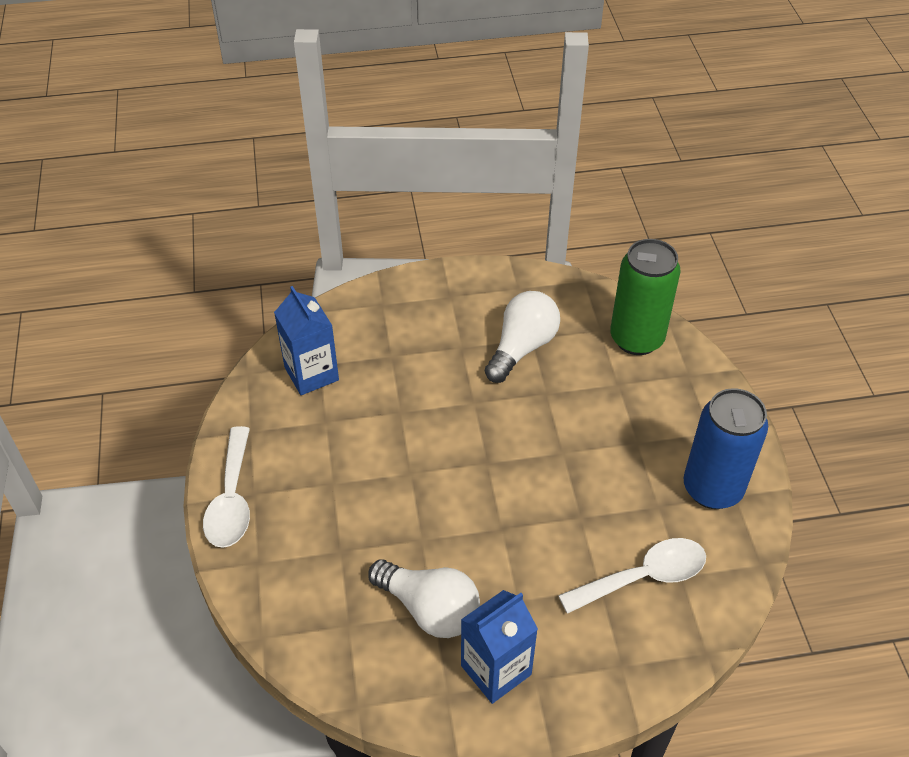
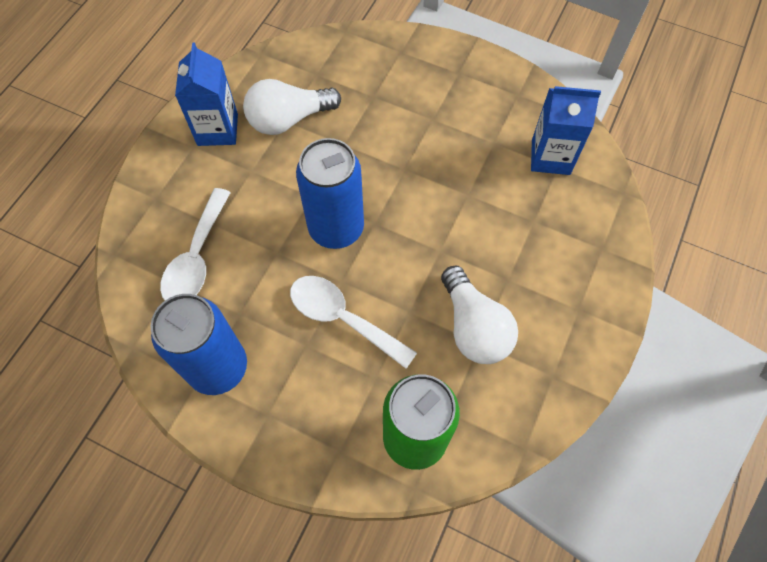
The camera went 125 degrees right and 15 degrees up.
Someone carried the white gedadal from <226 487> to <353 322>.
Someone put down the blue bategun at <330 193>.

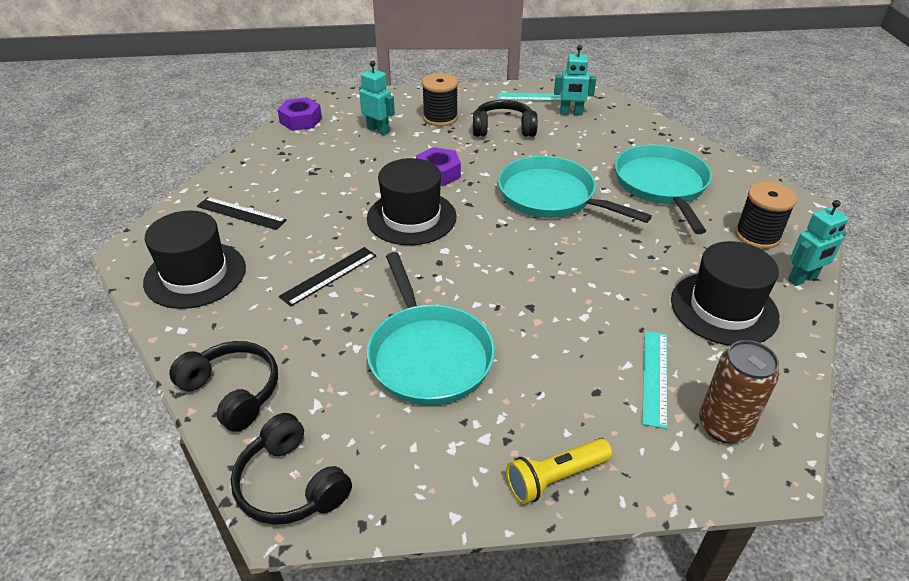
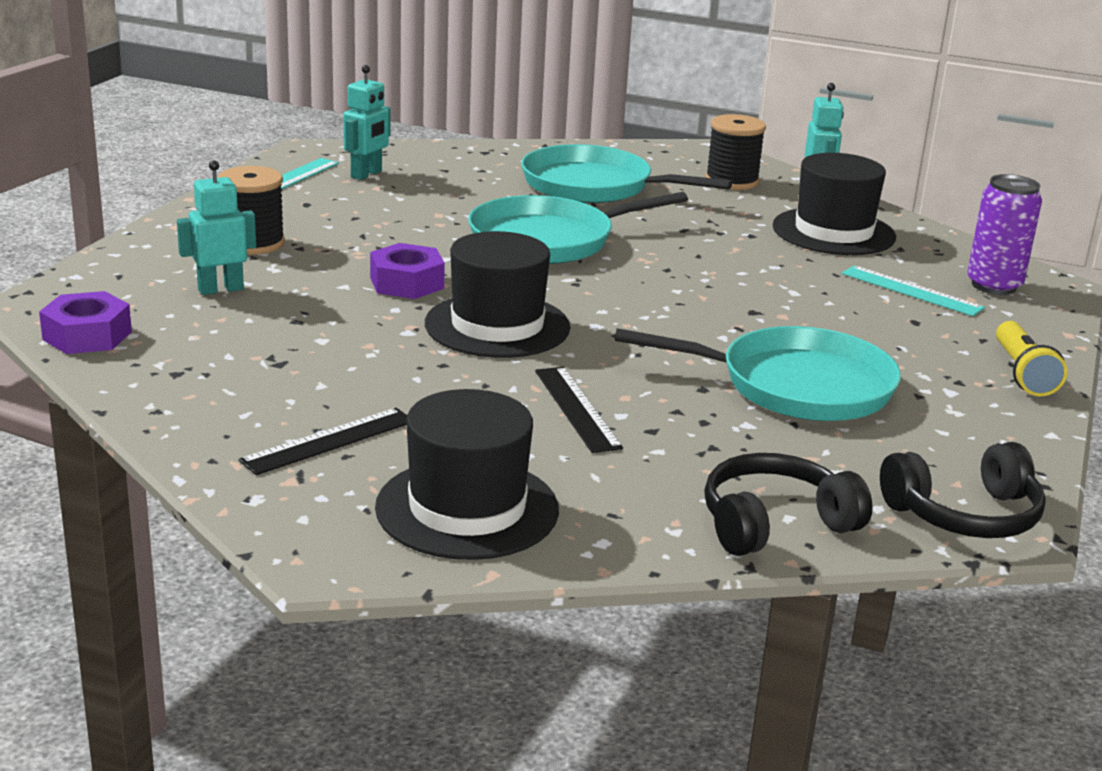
The camera went 65 degrees left and 15 degrees down.
Someone took away the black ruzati at <505 118>.
Someone repainted the brown bategun at <739 391>, which became the purple bategun at <1004 234>.

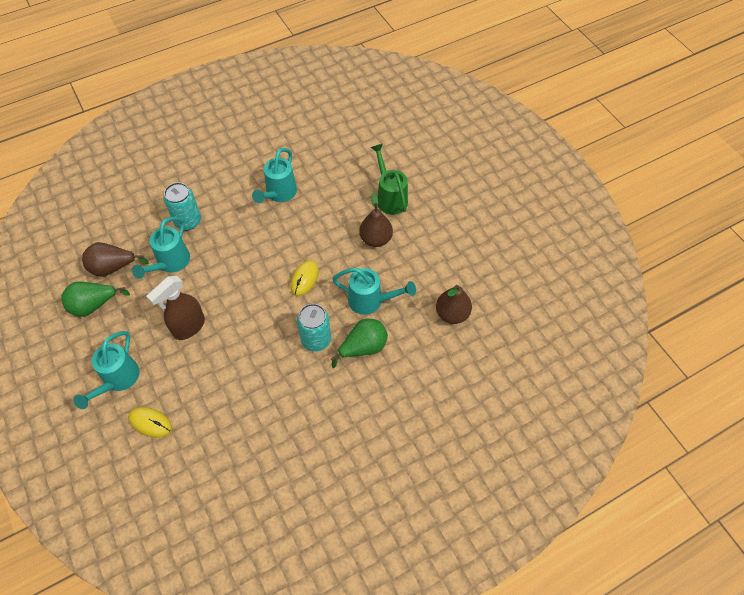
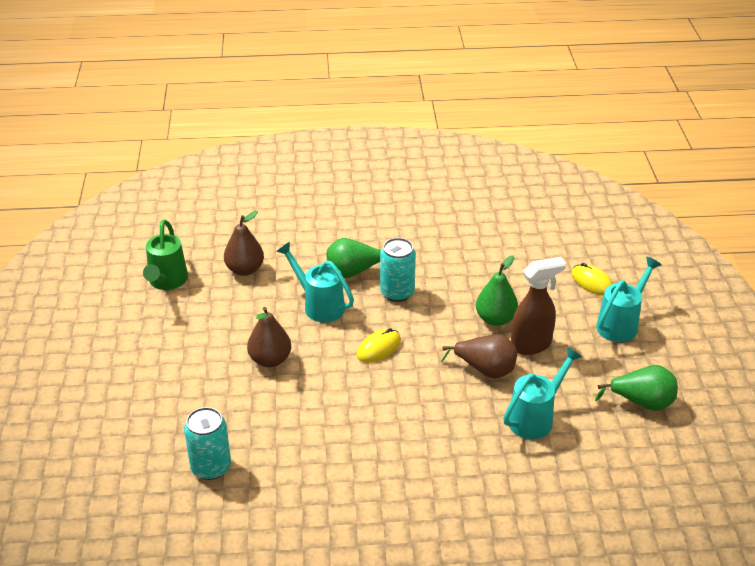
The camera went 155 degrees left and 20 degrees down.
Someone carried the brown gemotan from <115 259> to <479 356>.
Someone carried the turquoise bategun from <182 206> to <207 443>.
Someone took away the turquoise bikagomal at <274 175>.
Someone carried the green bikagomal from <389 179> to <165 254>.
Someone put down the green gemotan at <497 290>.

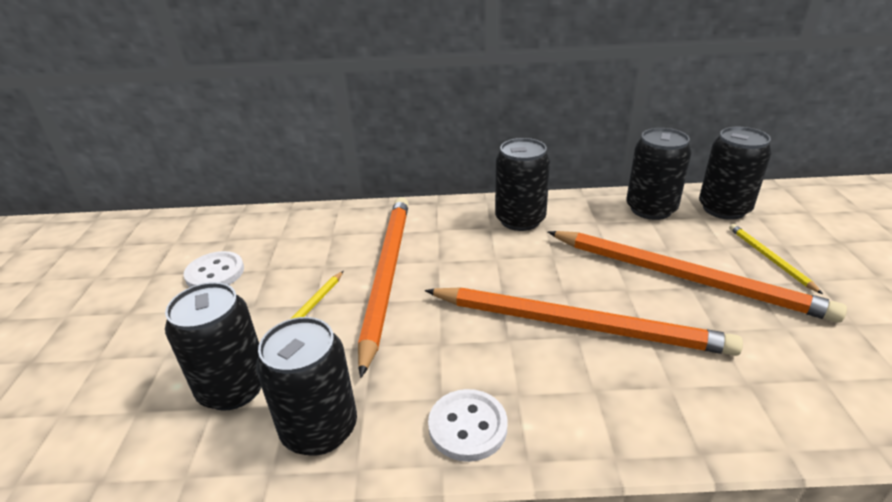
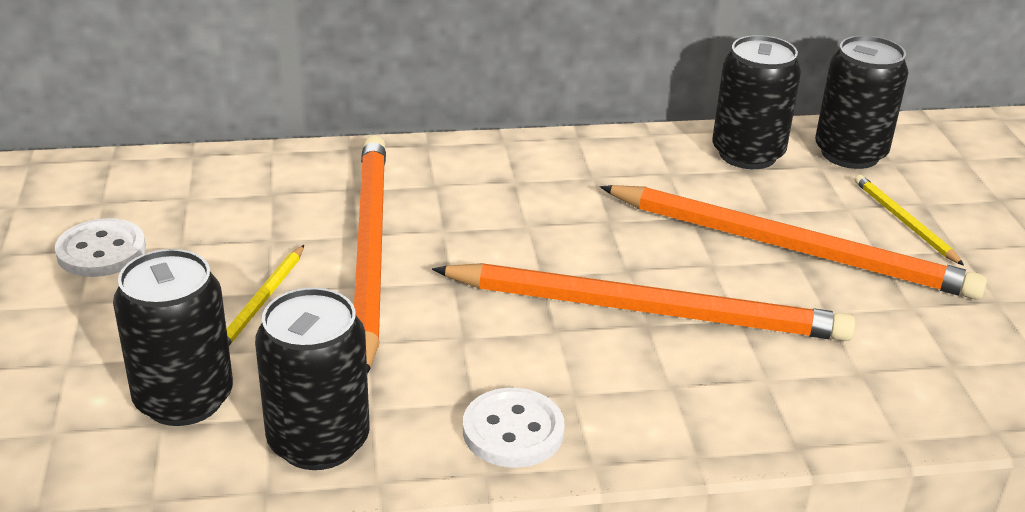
The camera went 10 degrees left and 0 degrees up.
Someone took away the black bategun at <522 184>.

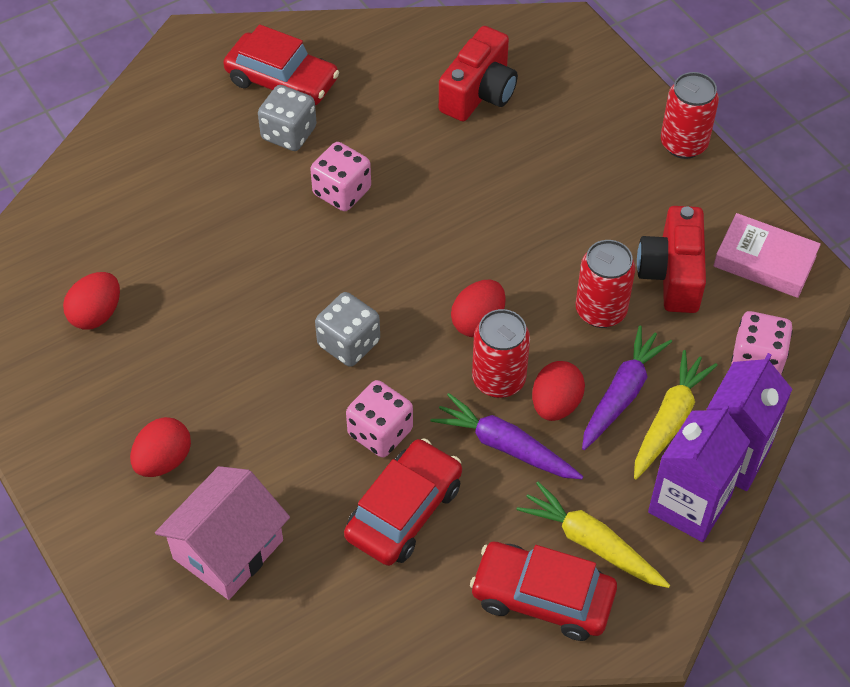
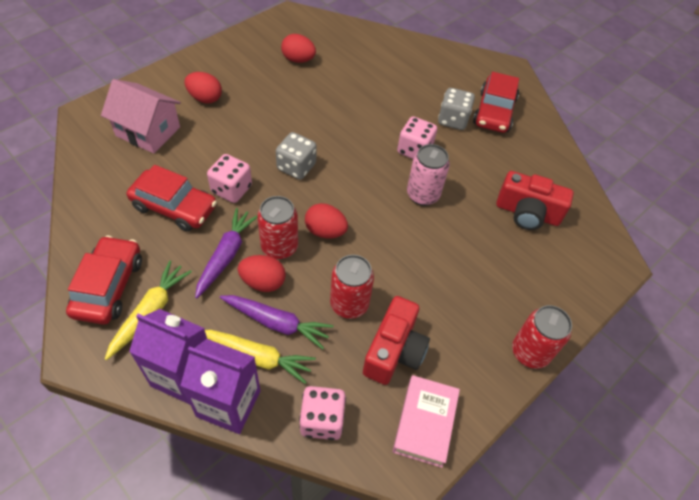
The camera went 75 degrees right and 0 degrees up.
Someone rotated the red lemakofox at <671 259> by 120 degrees clockwise.
Someone put down the pink bategun at <428 175>.

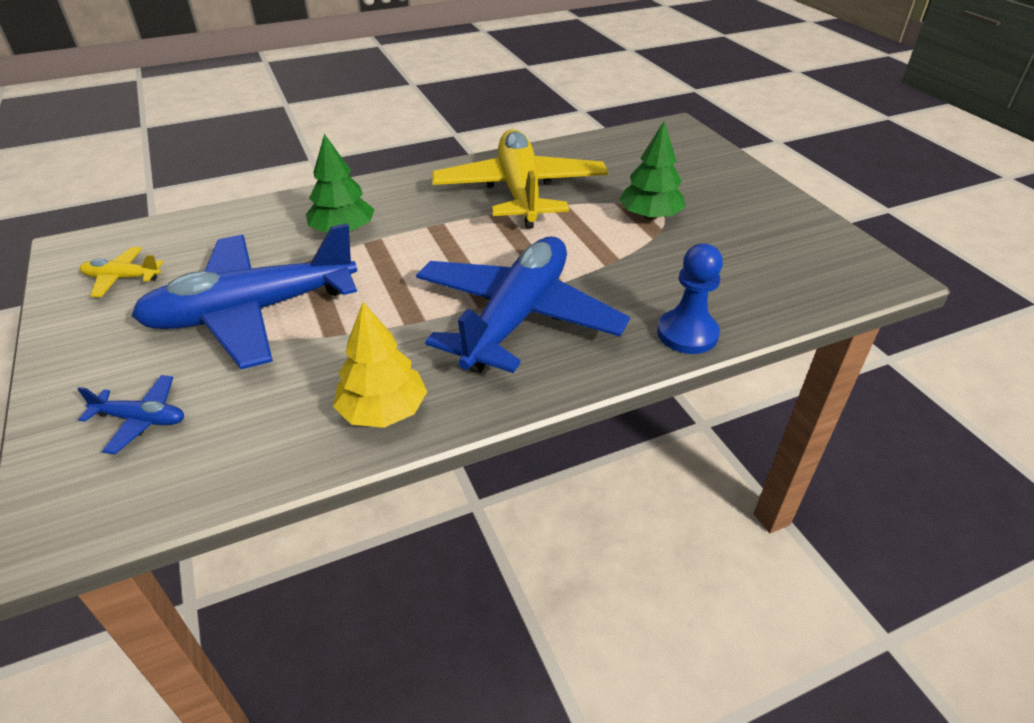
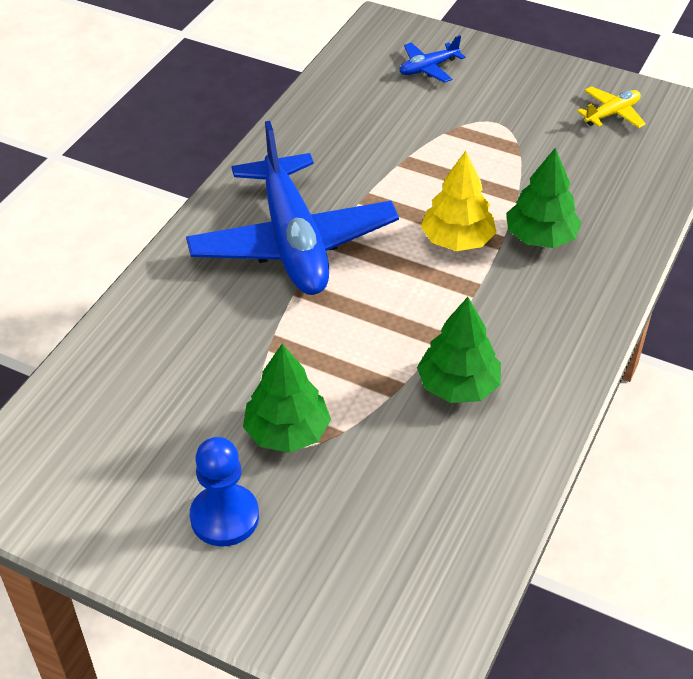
The camera went 140 degrees right and 5 degrees up.
Someone took away the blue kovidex at <244 296>.
Someone carried the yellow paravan from <380 365> to <459 201>.
Someone swapped the yellow kovidex at <520 179> for the green paravan at <459 350>.
Someone carried the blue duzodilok from <690 299> to <224 492>.

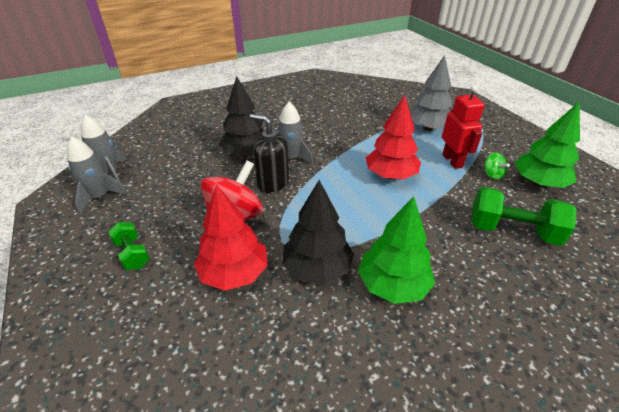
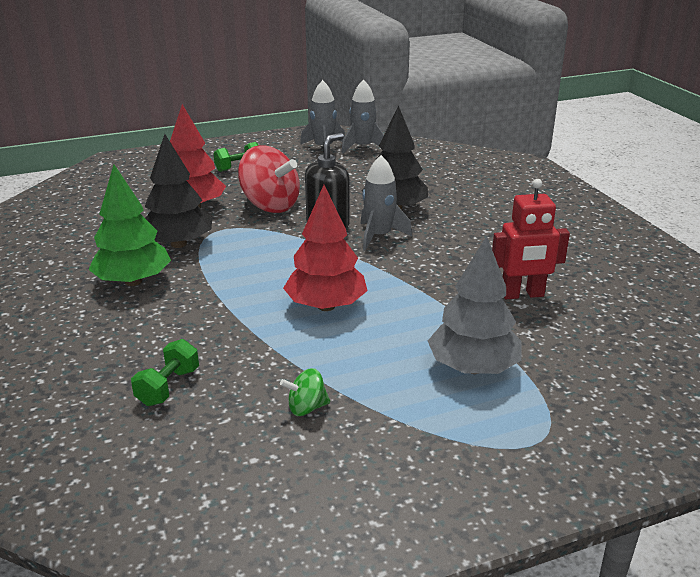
The camera went 95 degrees right and 10 degrees down.
Someone carried the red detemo from <463 127> to <531 239>.
Someone scaled the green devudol at <524 216> by 0.57.
Someone took away the green paravan at <547 144>.

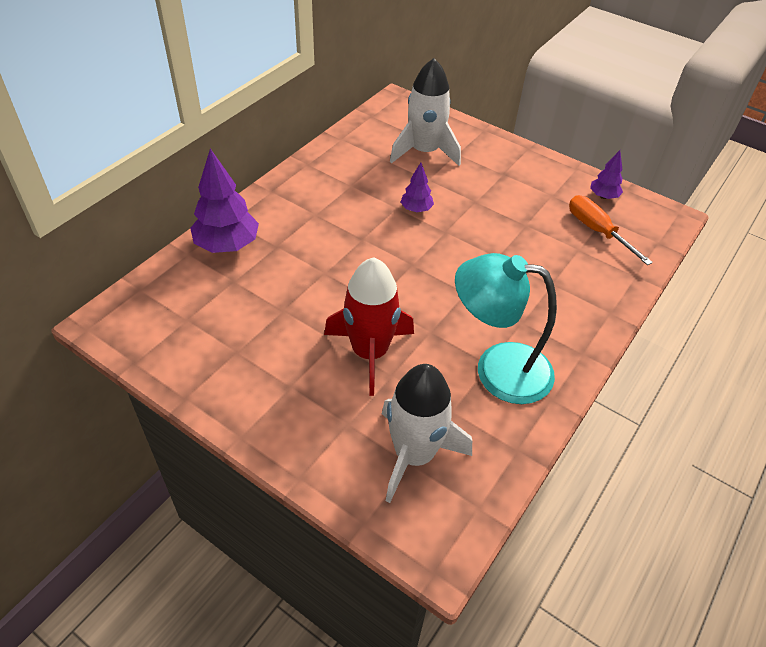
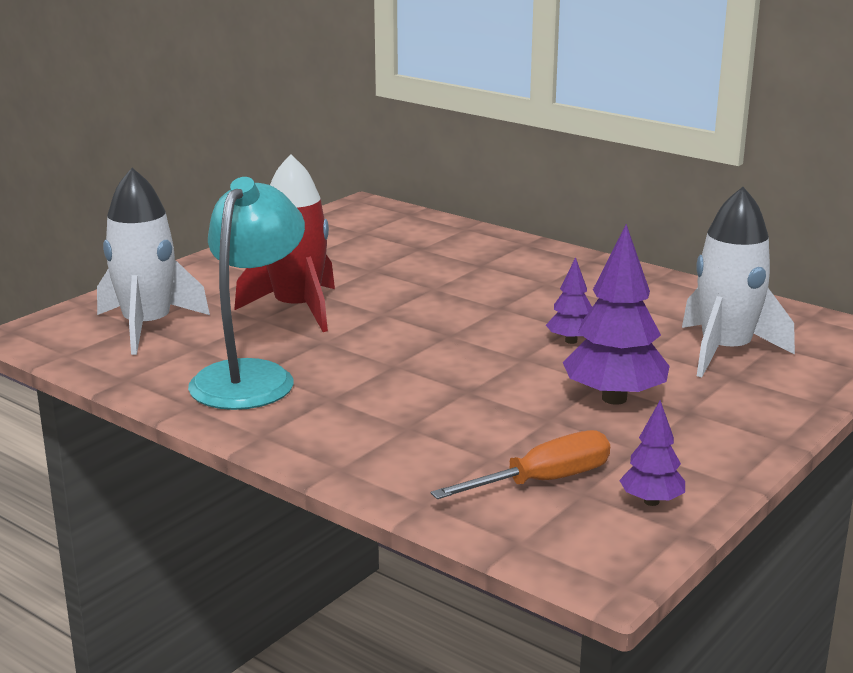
The camera went 95 degrees right and 25 degrees down.
Someone carried the purple paravan from <224 201> to <616 314>.

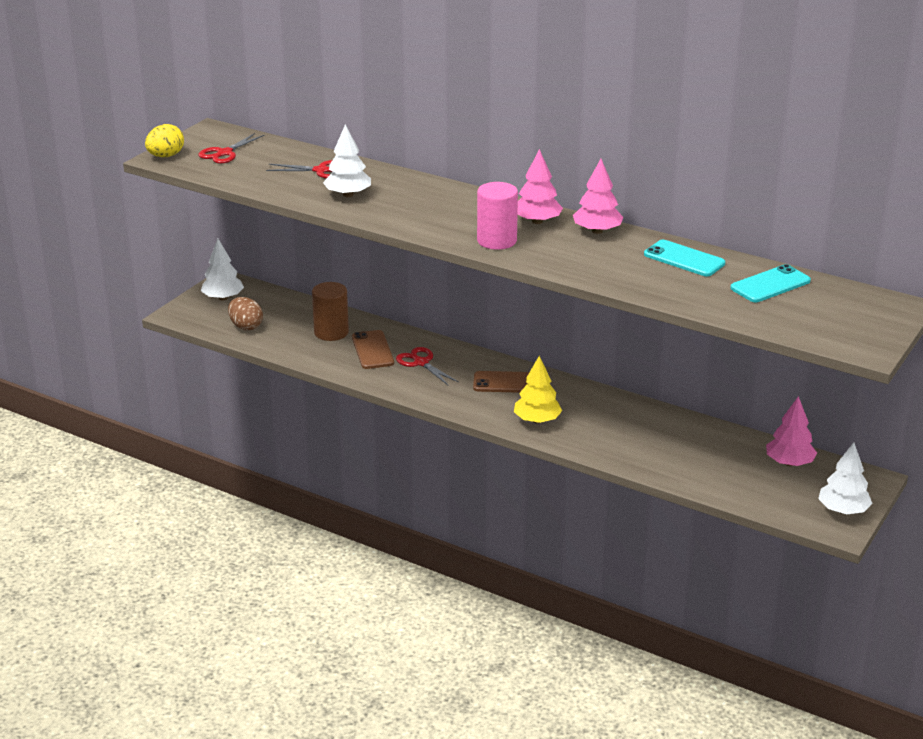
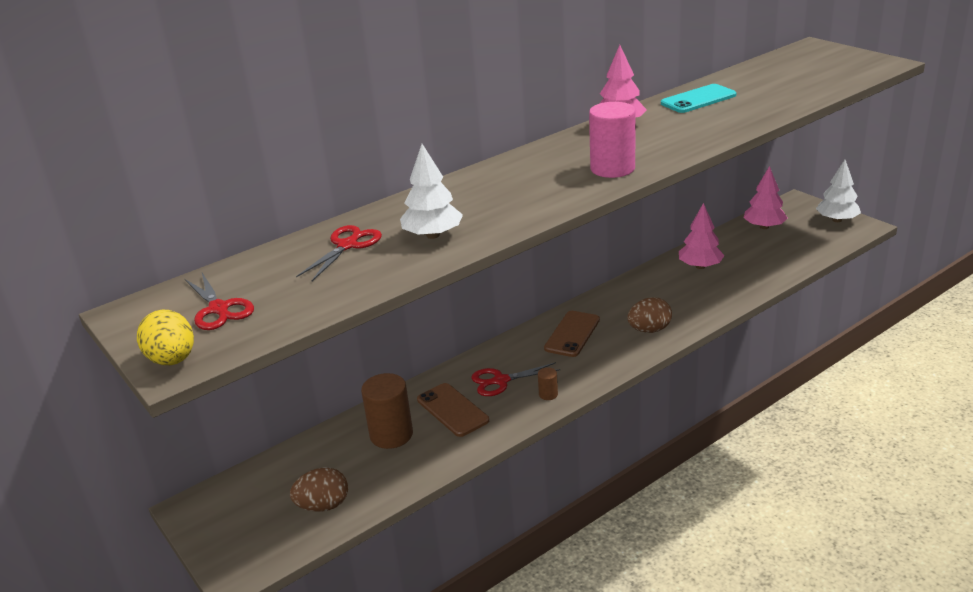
The camera went 65 degrees left and 0 degrees up.
Someone took away the white paravan at <222 269>.
Someone rotated the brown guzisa at <373 349> by 45 degrees clockwise.
Someone swapped the yellow paravan at <538 390> for the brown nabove at <649 315>.
Someone carried the pink paravan from <540 186> to <702 236>.
Someone took away the turquoise guzisa at <770 283>.
Someone put down the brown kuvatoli at <548 384>.

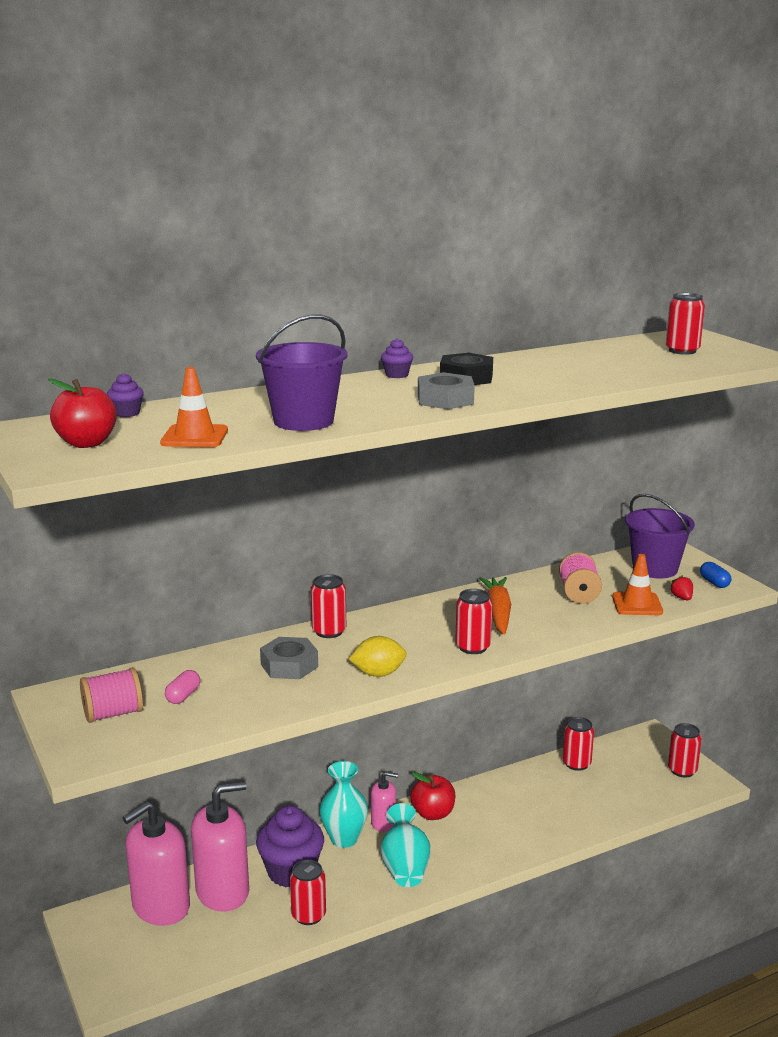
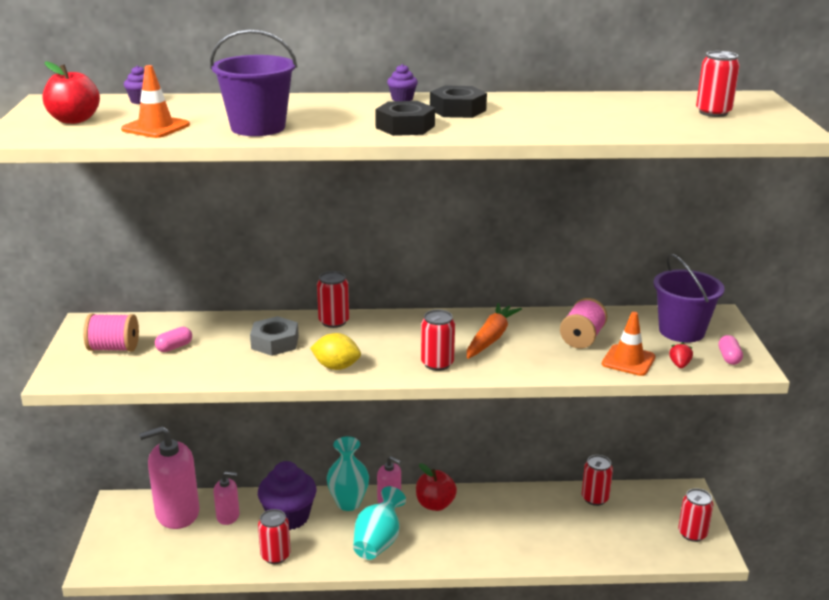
The camera went 25 degrees right and 5 degrees up.
Someone scaled the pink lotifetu at <220 846> by 0.52.
Someone repainted the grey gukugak at <446 390>, which became the black gukugak at <405 118>.
Someone repainted the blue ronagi at <716 575>, which became the pink ronagi at <730 350>.

